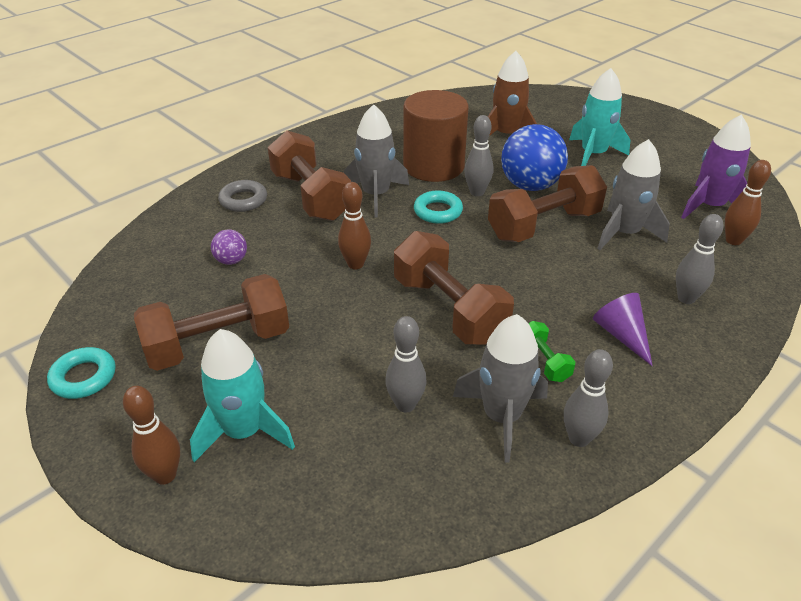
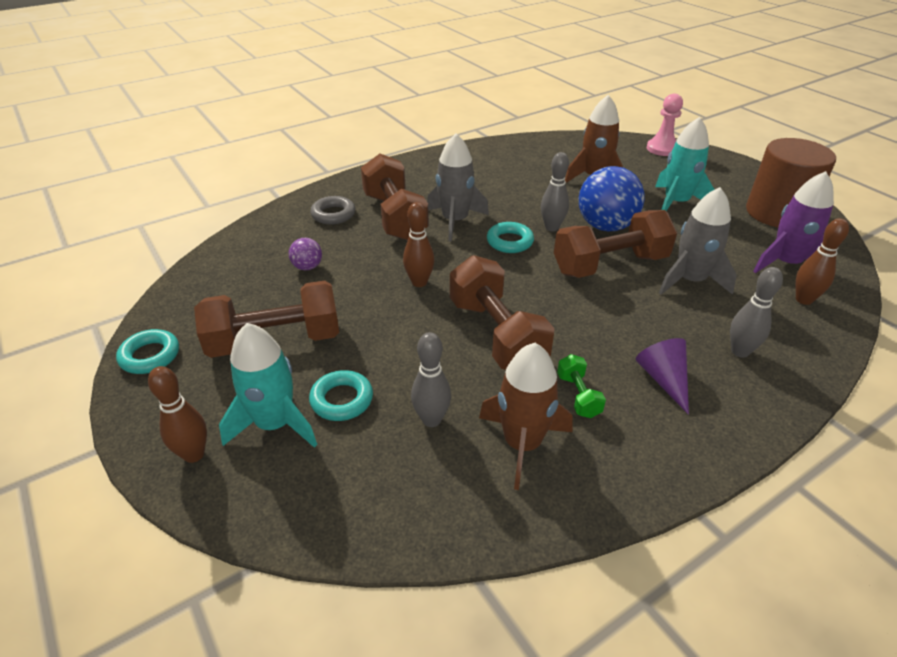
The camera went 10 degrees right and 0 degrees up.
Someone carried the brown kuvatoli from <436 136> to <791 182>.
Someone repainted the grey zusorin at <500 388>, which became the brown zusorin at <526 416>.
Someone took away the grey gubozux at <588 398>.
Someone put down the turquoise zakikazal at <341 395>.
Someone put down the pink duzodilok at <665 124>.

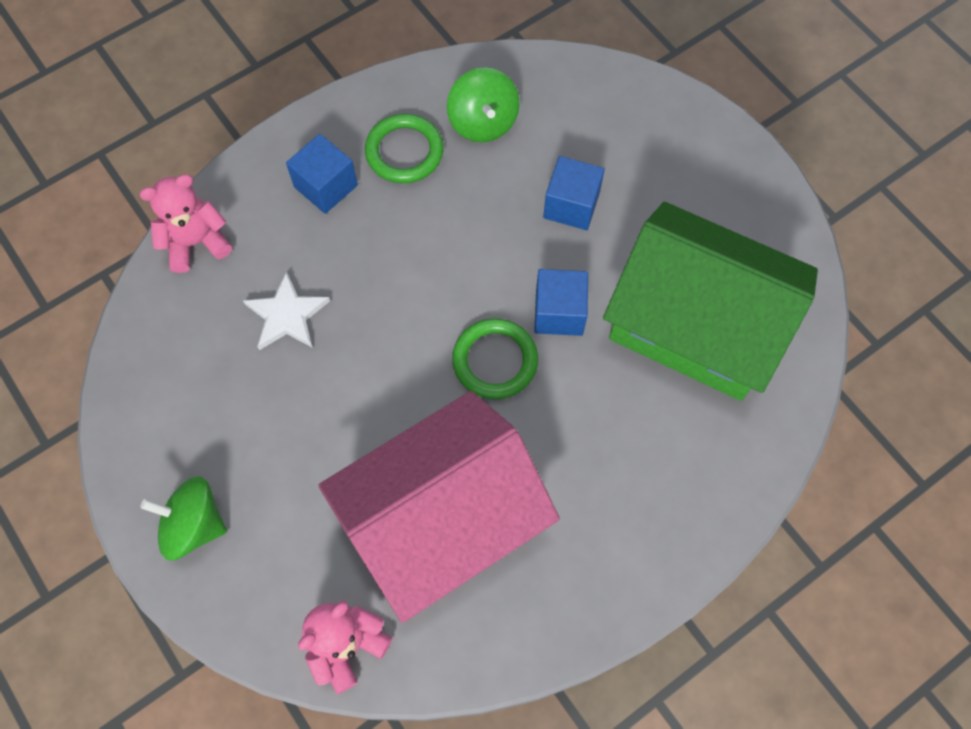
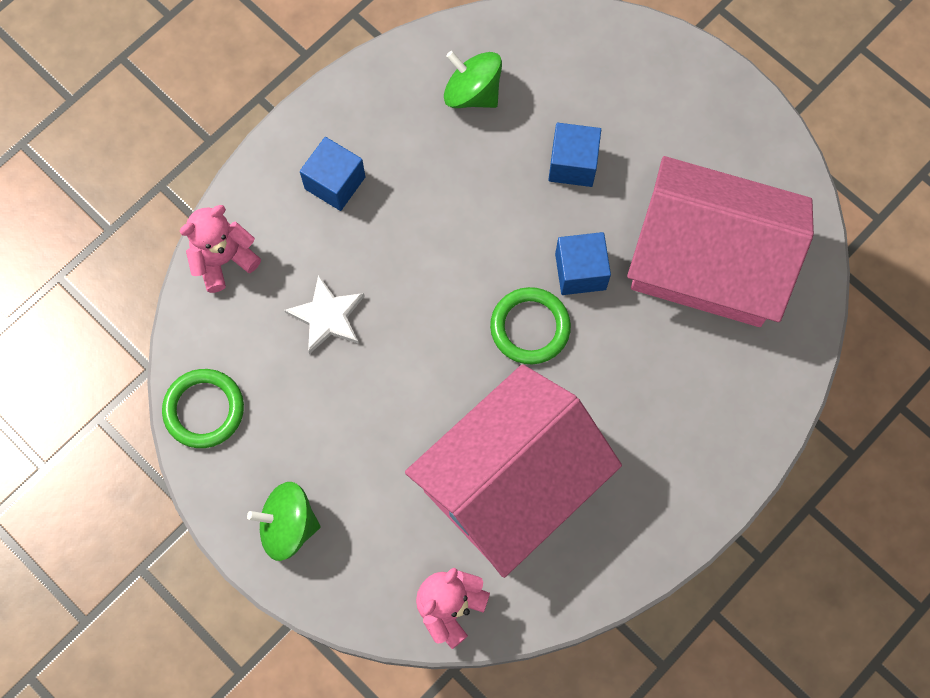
The camera went 10 degrees left and 5 degrees up.
Someone carried the green zakikazal from <404 148> to <203 408>.
Someone rotated the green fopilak at <483 104> by 150 degrees clockwise.
Someone repainted the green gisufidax at <710 301>, which became the pink gisufidax at <720 241>.

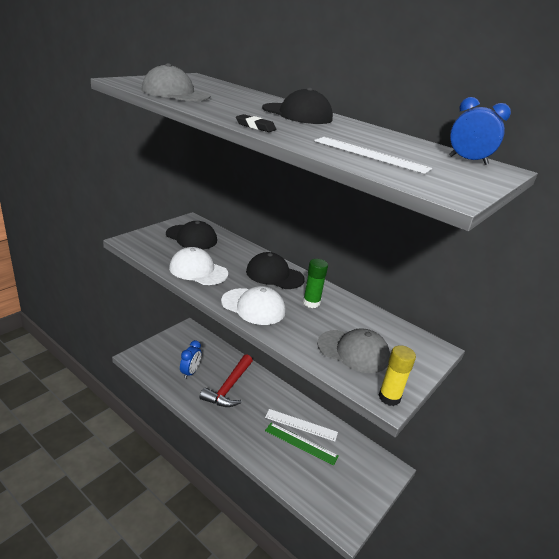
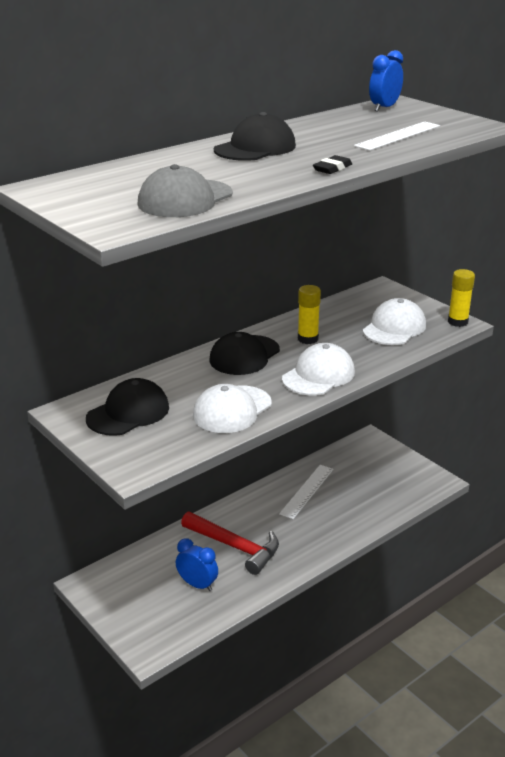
The camera went 75 degrees left and 0 degrees up.
Someone took away the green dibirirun at <302 444>.
Someone repainted the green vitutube at <315 283>, which became the yellow vitutube at <309 314>.
Someone repainted the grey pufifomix at <353 350>, which became the white pufifomix at <394 321>.

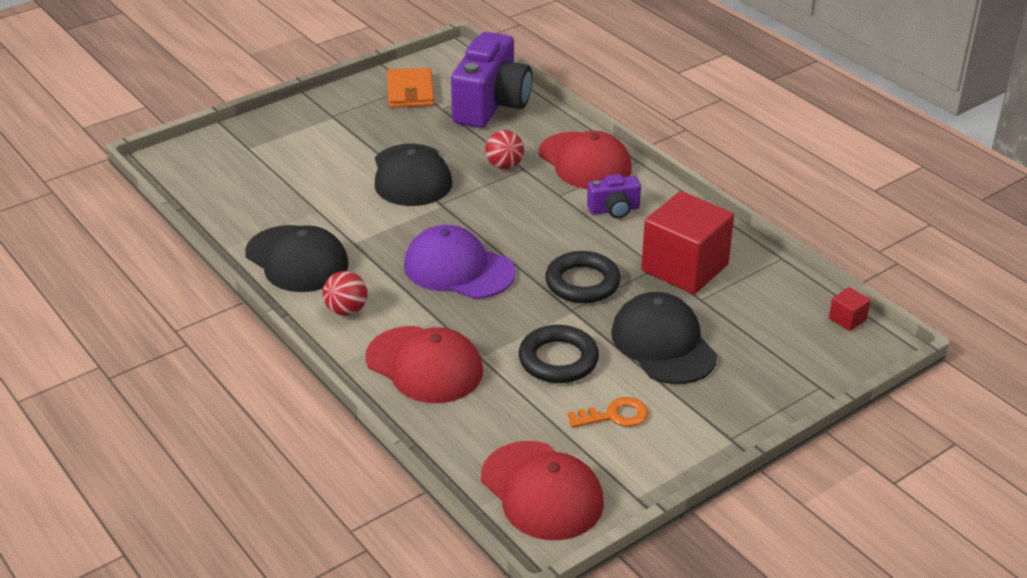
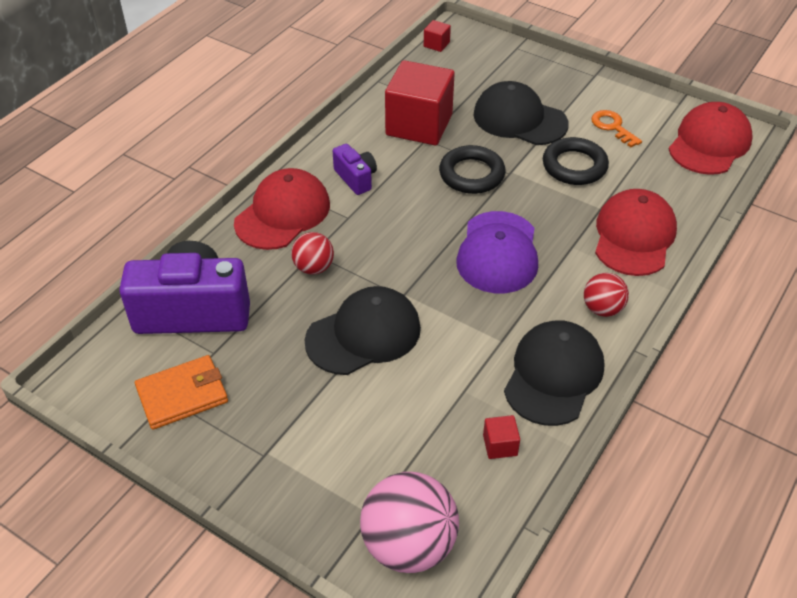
The camera went 110 degrees left and 10 degrees up.
Someone rotated the black pufifomix at <664 338> by 75 degrees clockwise.
Someone put down the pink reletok at <409 522>.
Someone put down the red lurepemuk at <501 437>.

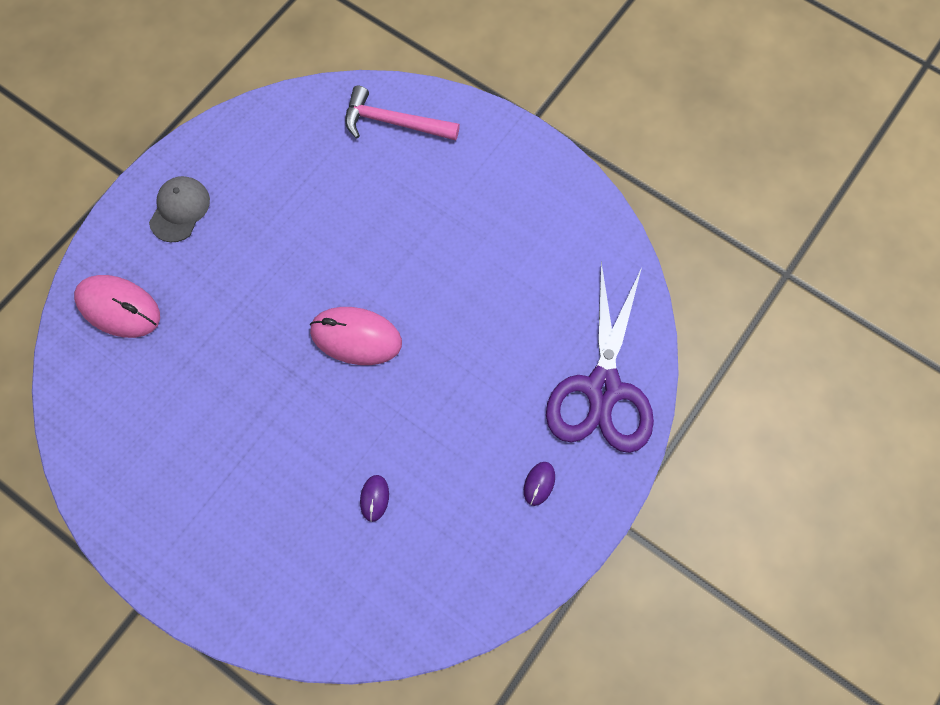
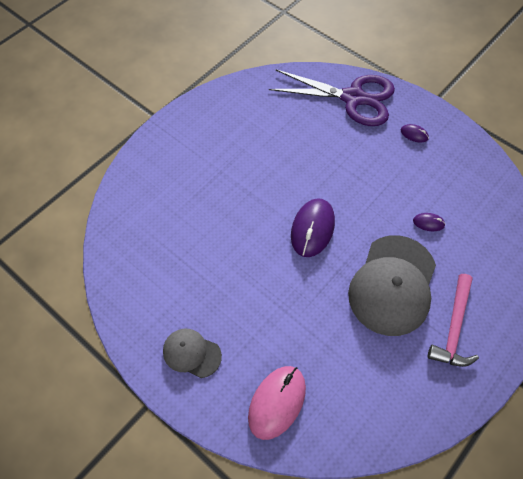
The camera went 85 degrees left and 10 degrees down.
Someone repainted the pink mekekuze at <356 336>, which became the purple mekekuze at <313 227>.
Someone carried the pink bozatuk from <402 113> to <453 320>.
Someone put down the grey pufifomix at <392 285>.

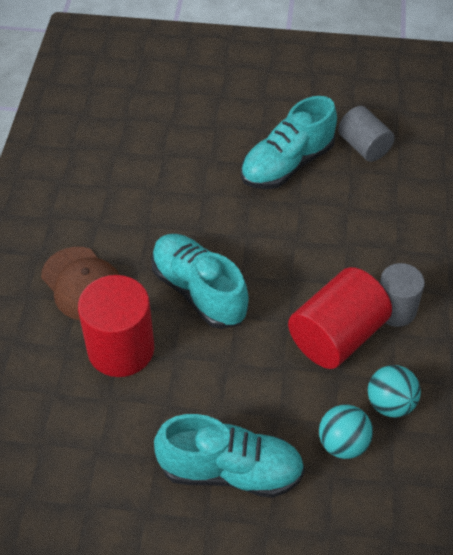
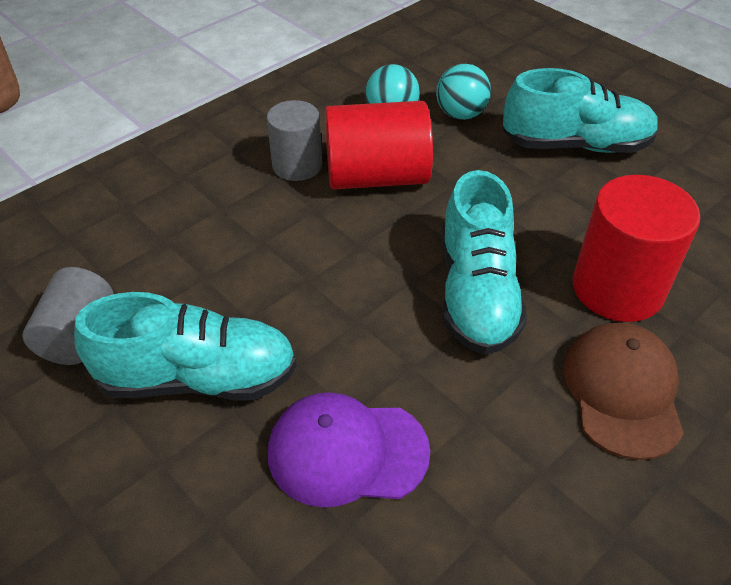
The camera went 140 degrees left and 5 degrees down.
Someone rotated the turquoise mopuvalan at <229 456> by 135 degrees clockwise.
Someone put down the purple pufifomix at <349 450>.

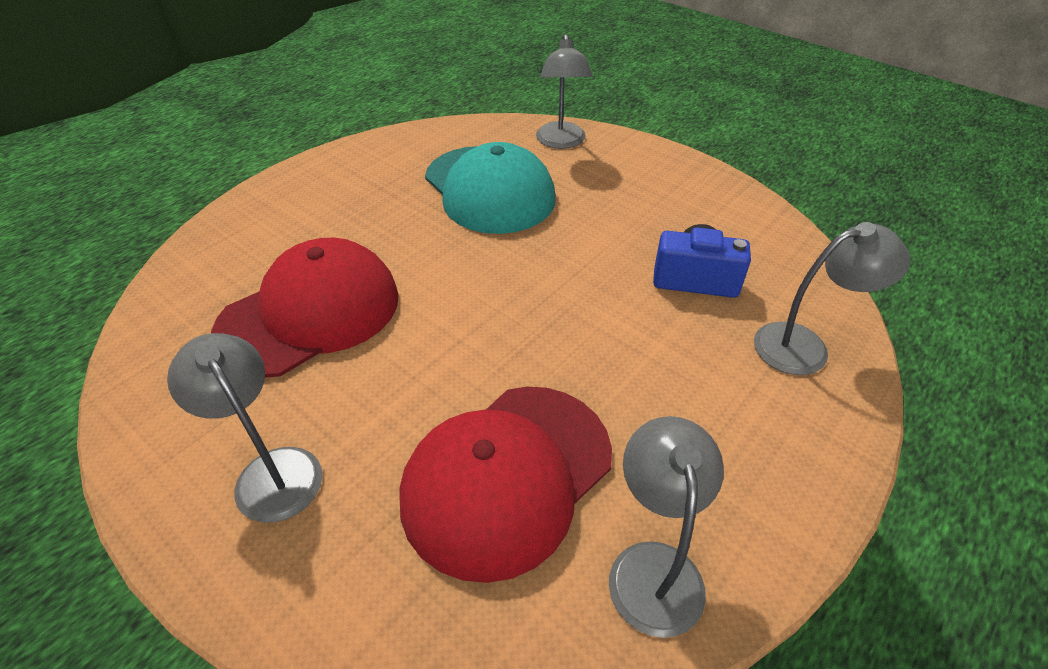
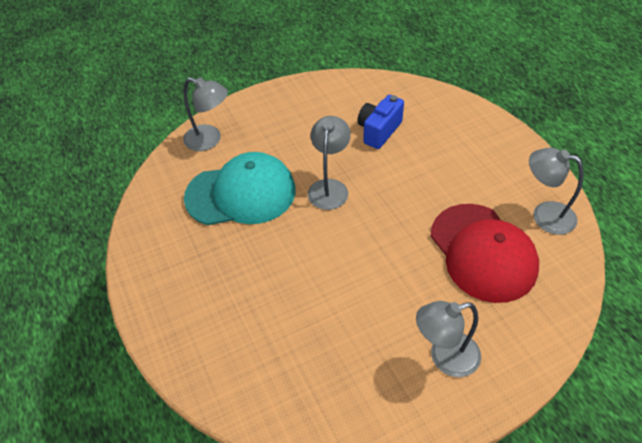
The camera went 65 degrees left and 5 degrees up.
Someone took away the red pufifomix at <305 307>.
Someone carried the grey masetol from <832 298> to <329 163>.

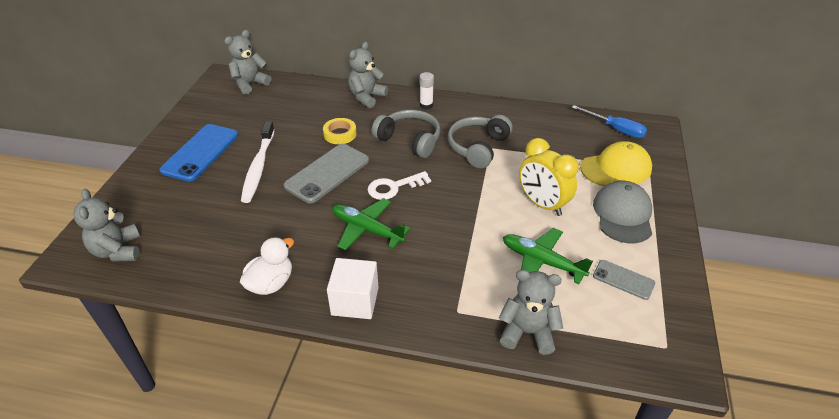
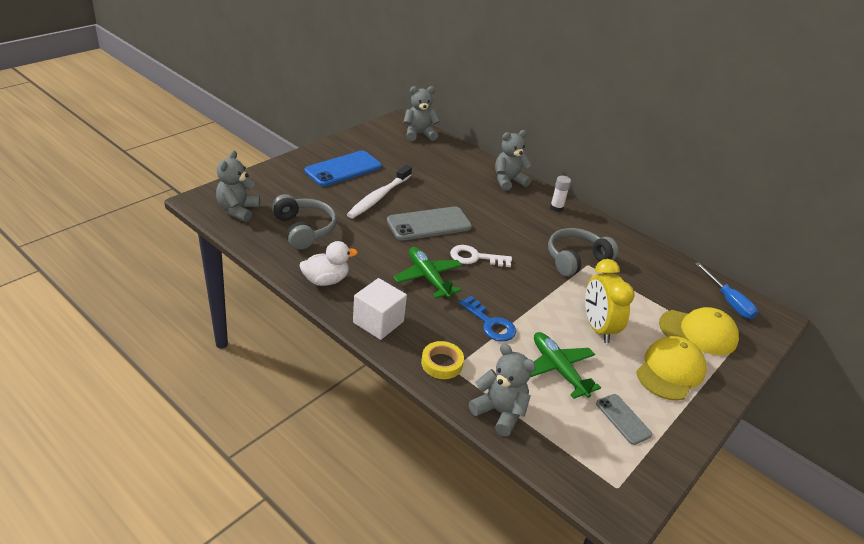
The camera went 25 degrees right and 5 degrees down.
Someone carried the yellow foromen from <340 131> to <442 360>.
Someone carried the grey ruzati from <406 134> to <304 222>.
Someone repainted the grey pufifomix at <622 212>, which became the yellow pufifomix at <671 368>.
Someone put down the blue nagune at <487 319>.

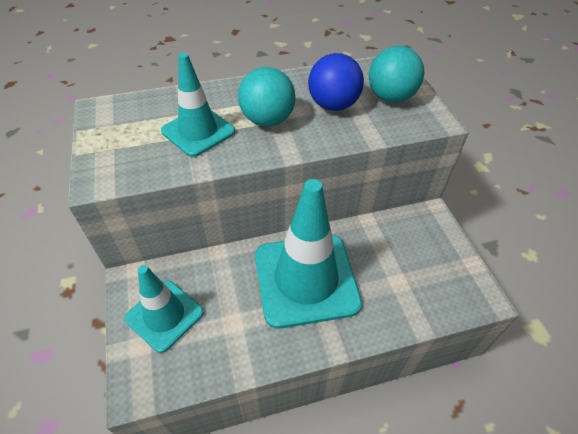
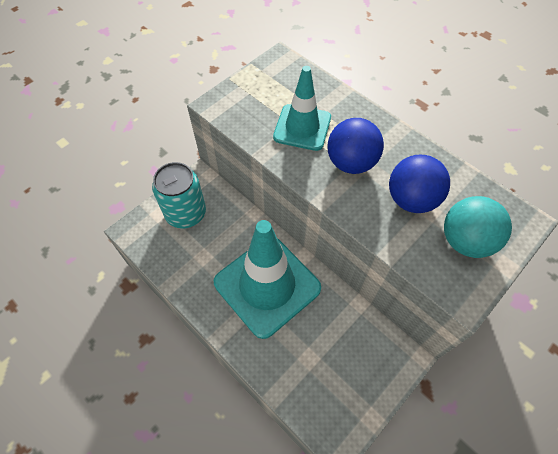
The camera went 60 degrees right and 10 degrees up.
Someone swapped the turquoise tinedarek at <164 309> for the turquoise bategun at <179 195>.
Someone repainted the turquoise reletok at <267 97>, which became the blue reletok at <356 146>.

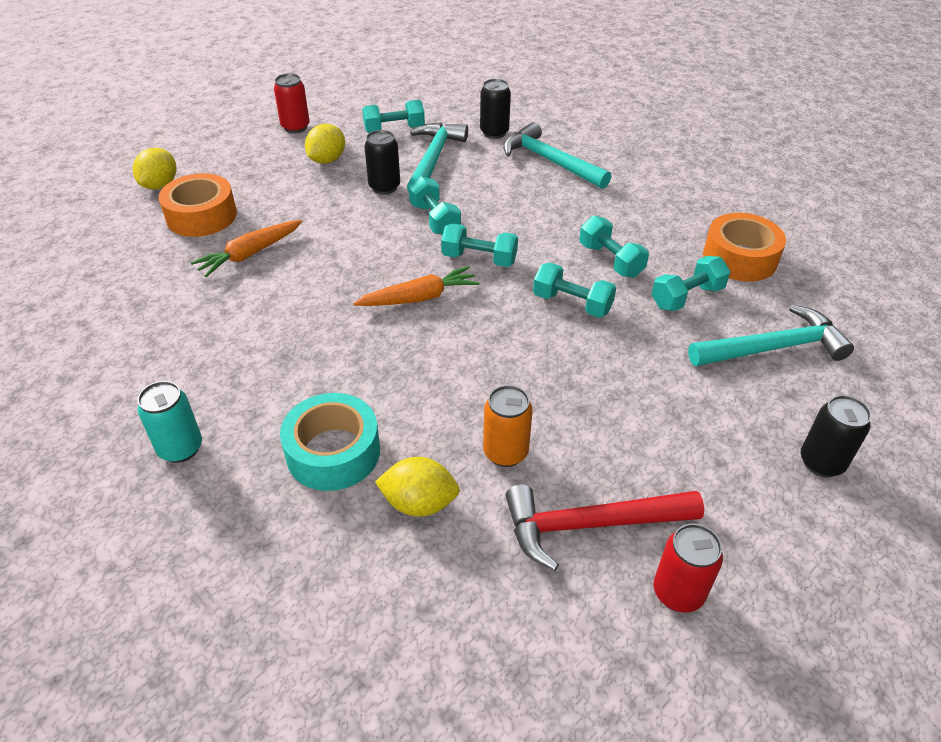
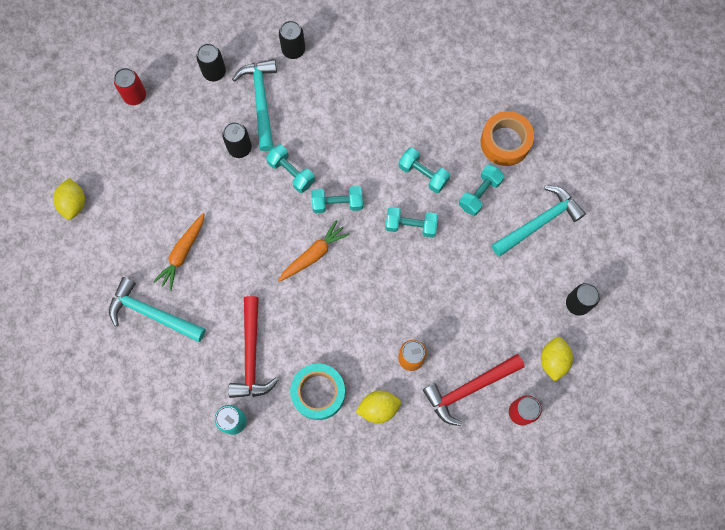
The camera went 20 degrees left and 30 degrees up.
Someone took away the orange foromen at <198 205>.
Someone carried the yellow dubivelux from <325 144> to <557 359>.
Someone swapped the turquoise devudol at <393 116> for the black bategun at <211 62>.
Someone carried the turquoise bozatuk from <557 155> to <157 309>.
Someone put down the red bozatuk at <253 347>.

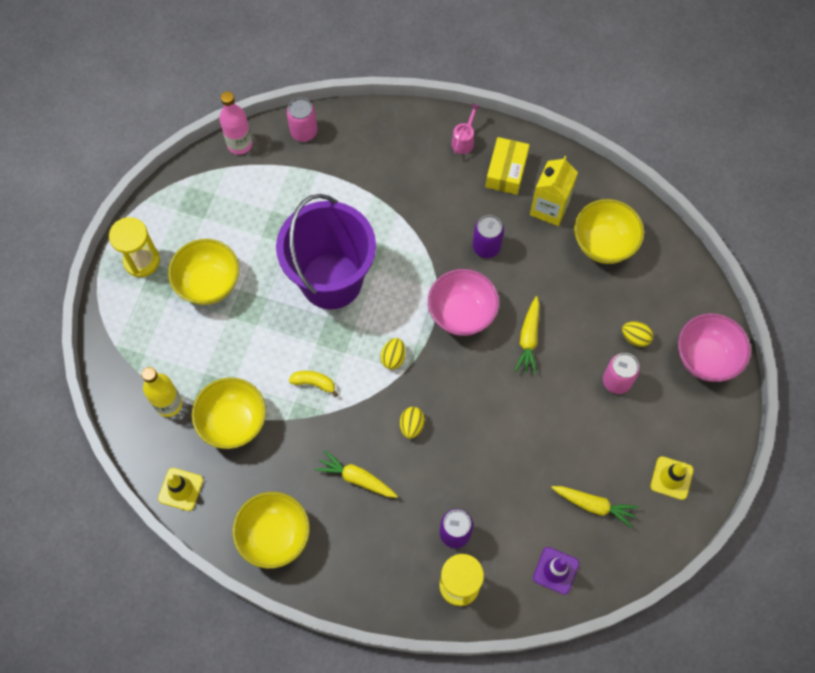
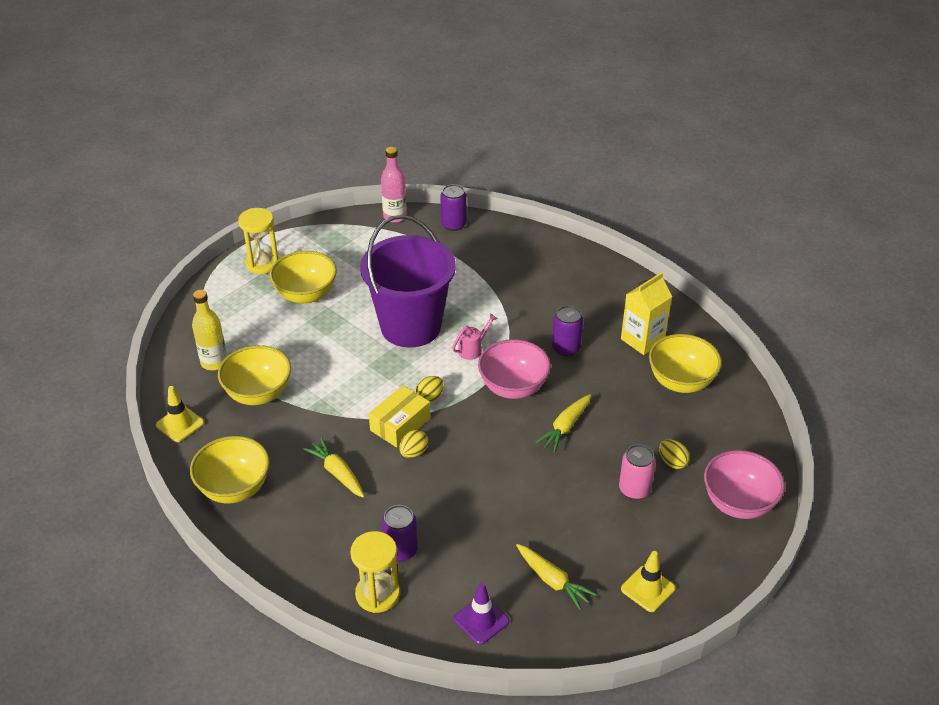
The camera went 25 degrees right and 25 degrees down.
Someone repainted the pink bategun at <302 120>, which became the purple bategun at <453 207>.
Someone took away the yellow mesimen at <313 384>.
Someone carried the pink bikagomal from <465 129> to <475 336>.
Someone carried the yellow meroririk from <507 166> to <399 416>.

